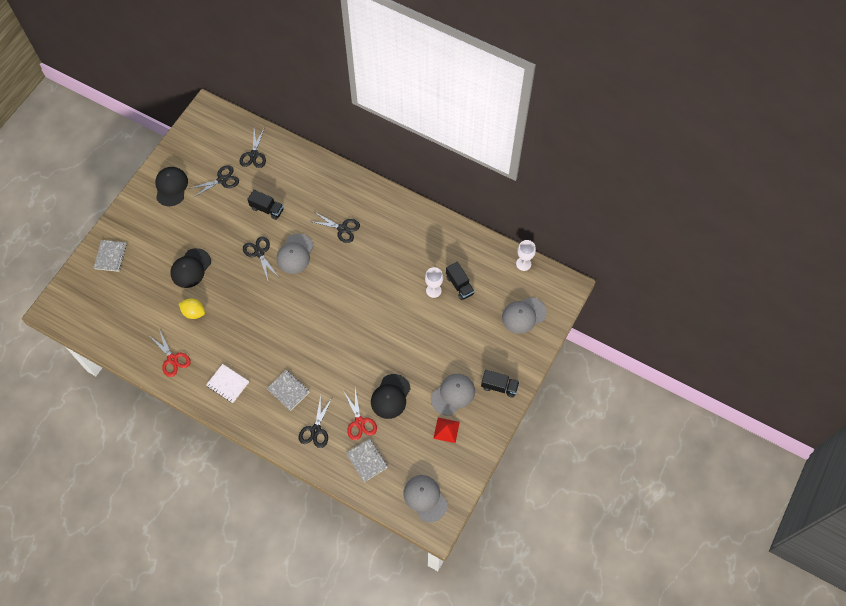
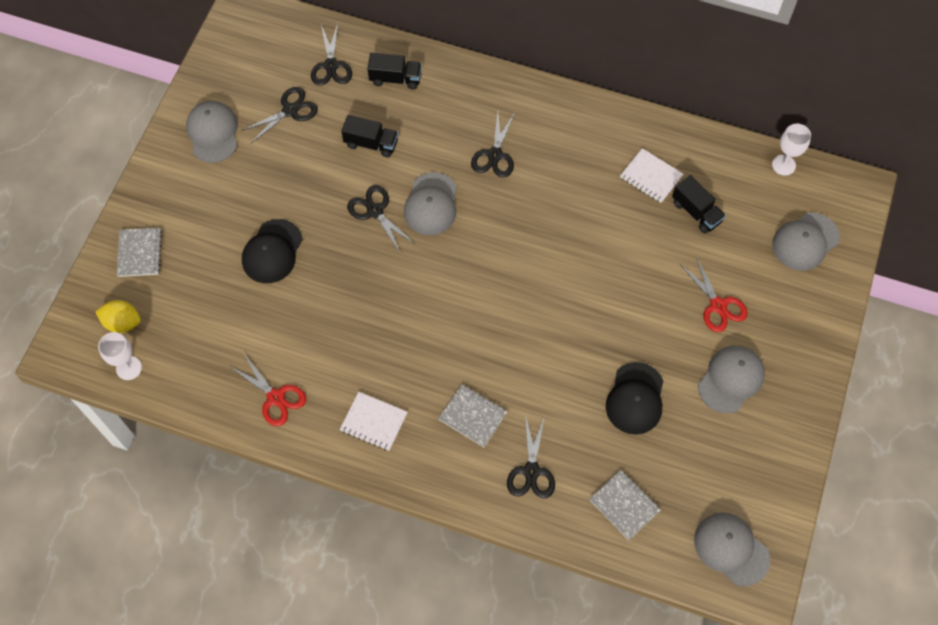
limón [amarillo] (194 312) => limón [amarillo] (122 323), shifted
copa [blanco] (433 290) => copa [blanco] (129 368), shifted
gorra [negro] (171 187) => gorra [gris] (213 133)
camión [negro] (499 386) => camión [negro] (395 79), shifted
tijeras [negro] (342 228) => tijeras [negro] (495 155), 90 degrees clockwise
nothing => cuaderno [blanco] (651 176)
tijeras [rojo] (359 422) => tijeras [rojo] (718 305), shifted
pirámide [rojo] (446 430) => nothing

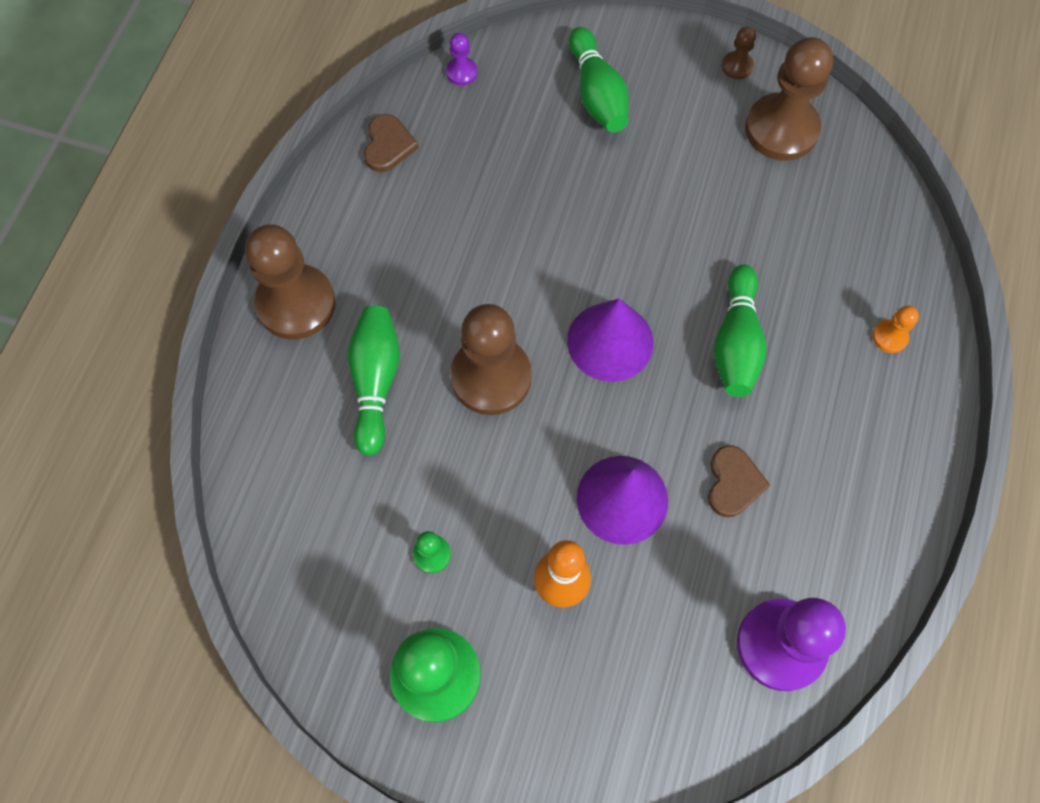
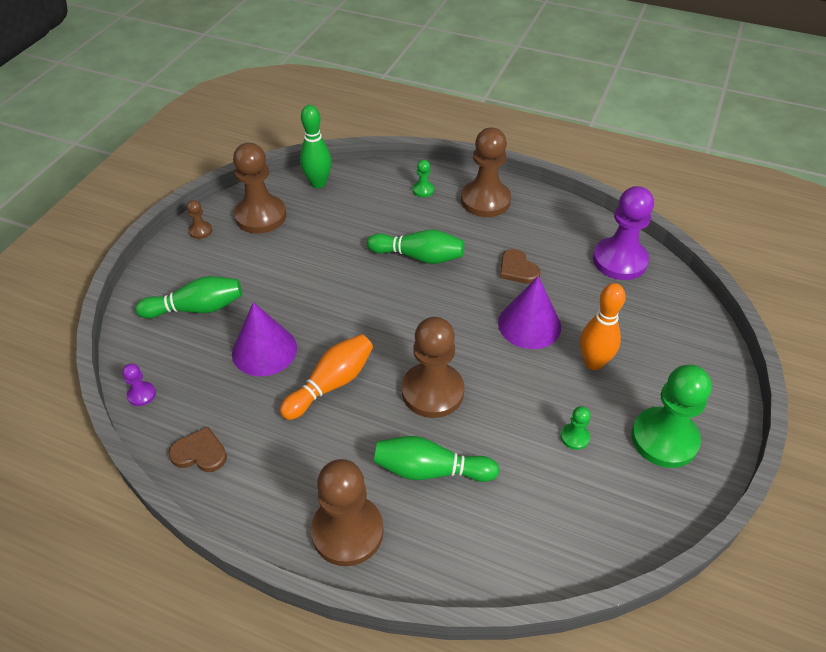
cono [morado] (610 341) => cono [morado] (264 350), shifted
nothing => bolo [naranja] (331 384)
nothing => bolo [verde] (318 183)
peón [naranja] (890 337) => peón [verde] (423 190)
nothing => peón [marrón] (485 200)
corazón [marrón] (733 483) => corazón [marrón] (517 269), 135 degrees counterclockwise

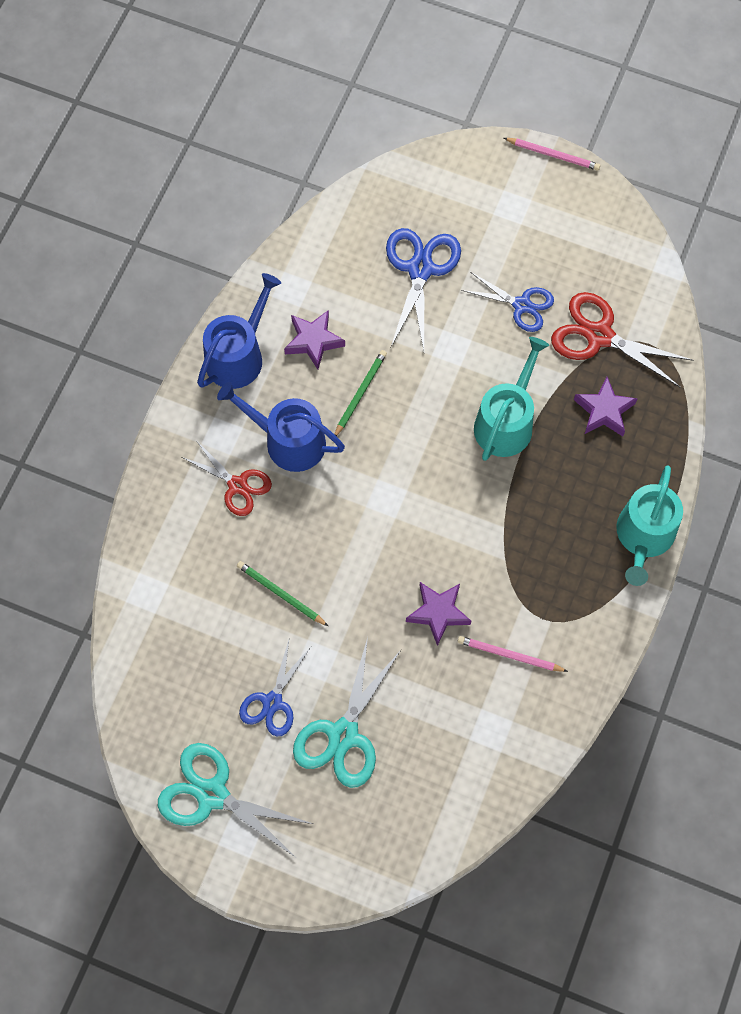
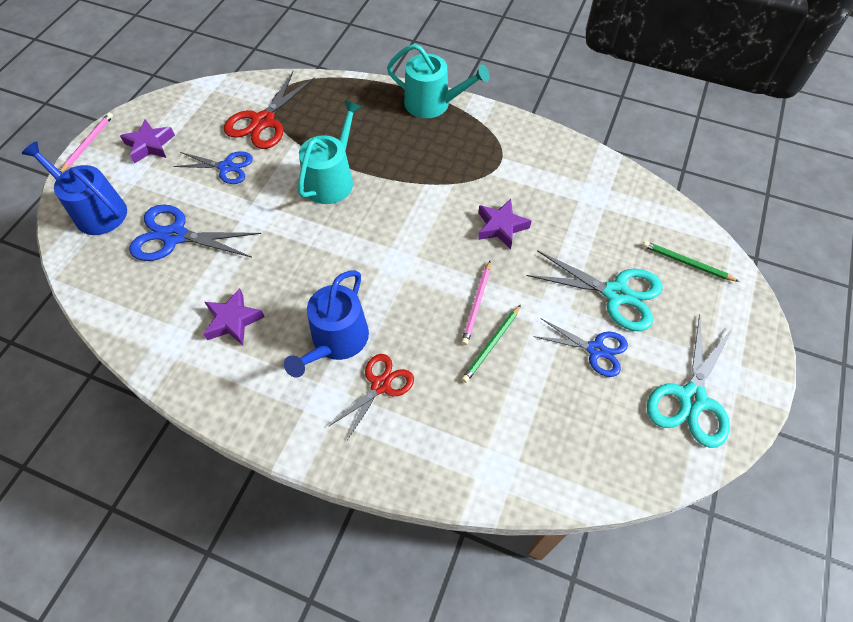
regadera [azul] (238 355) => regadera [azul] (95 211), shifted
estrella [morado] (604 411) => estrella [morado] (150 145), shifted
tijeras [azul] (522 305) => tijeras [azul] (226 167), 75 degrees clockwise
regadera [turquesa] (506 422) => regadera [turquesa] (332 179), 90 degrees clockwise
lápiz [rosa] (509 655) => lápiz [rosa] (477 304), shifted
lápiz [verde] (360 393) => lápiz [verde] (686 263), shifted

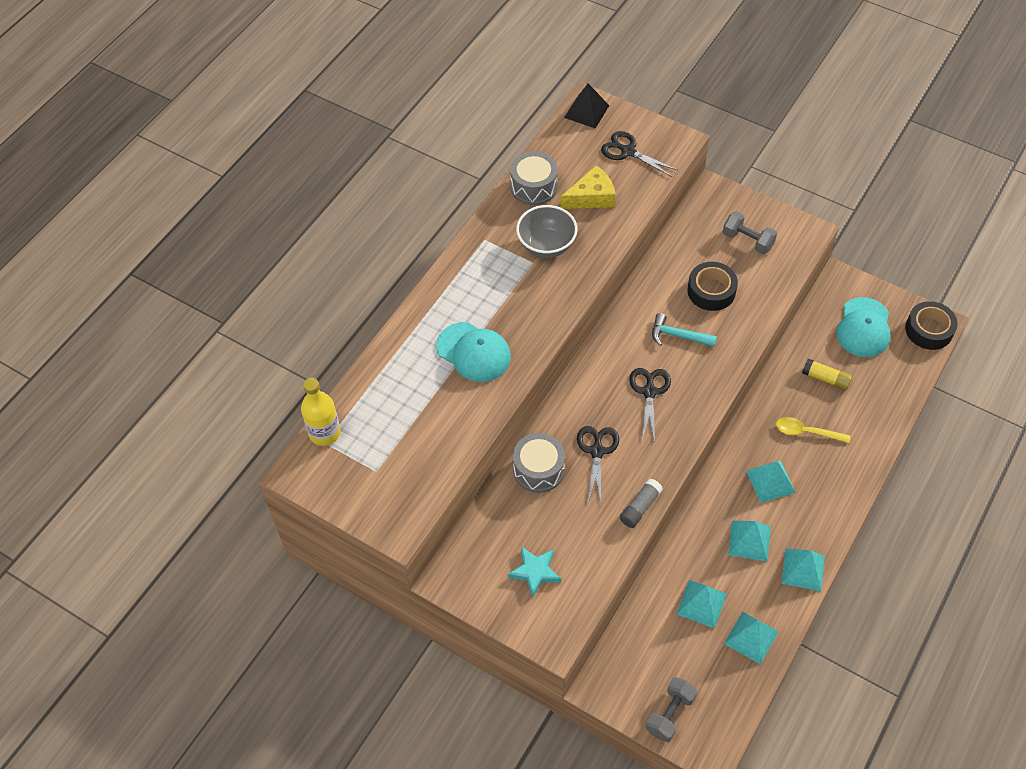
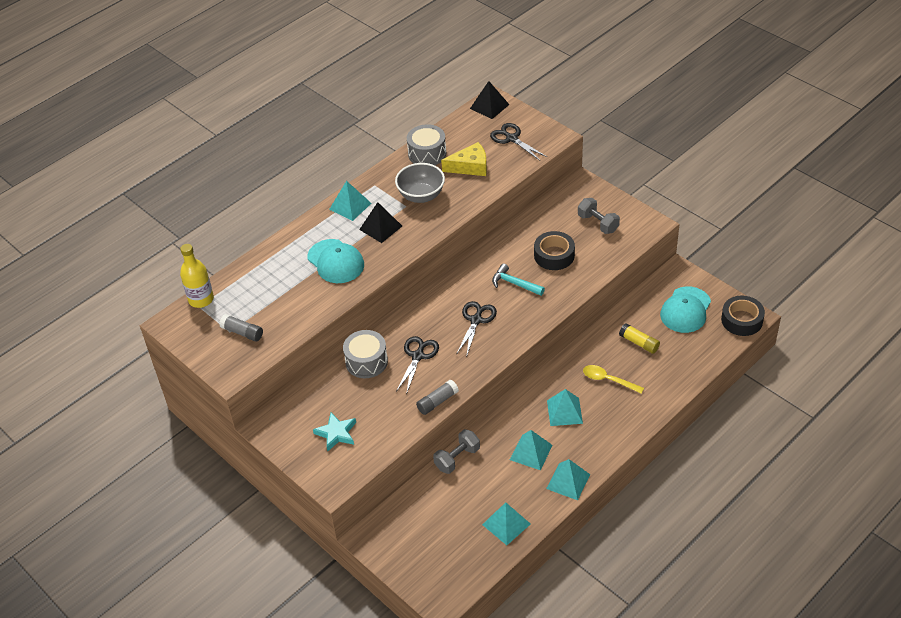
nothing => barra de pegamento [gris] (242 332)
pirámide [turquesa] (701 604) => pirámide [turquesa] (350 206), shifted
nothing => pirámide [negro] (380 227)
mancuerna [gris] (670 714) => mancuerna [gris] (457 458), shifted

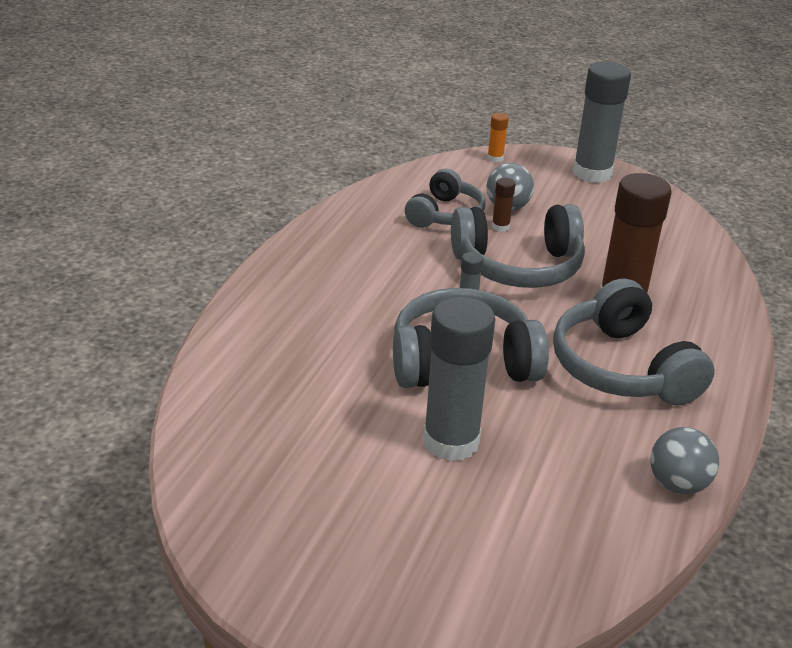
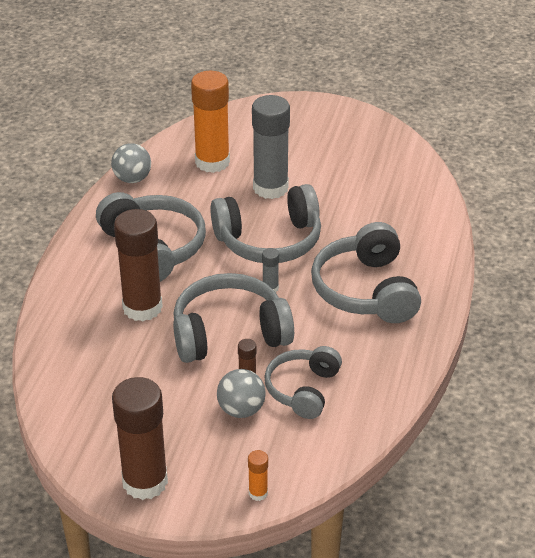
barra de pegamento [gris] (592 173) => barra de pegamento [marrón] (145 482)
nothing => barra de pegamento [naranja] (212 162)
nothing => auriculares [gris] (366 290)

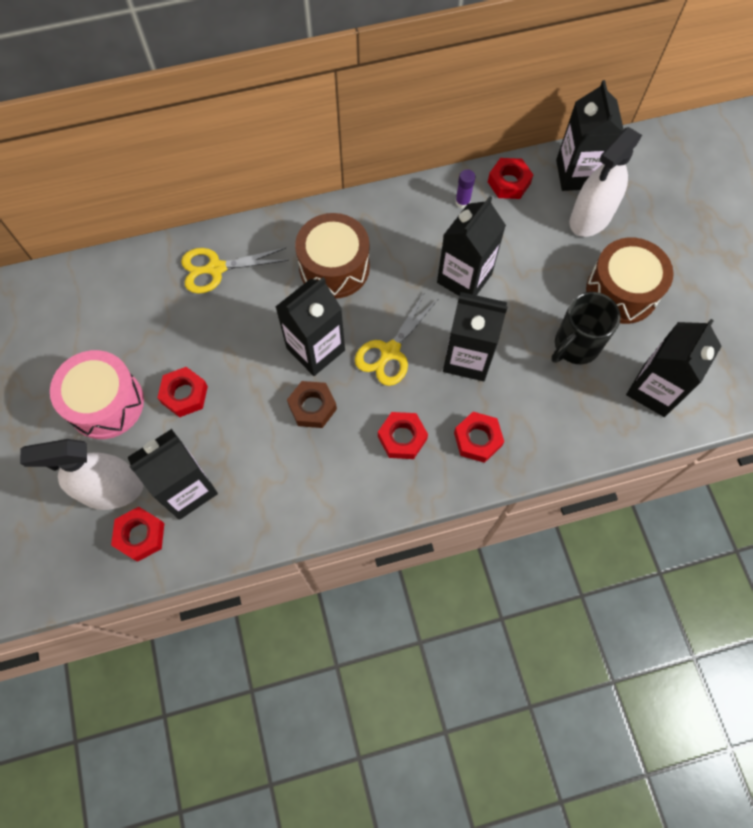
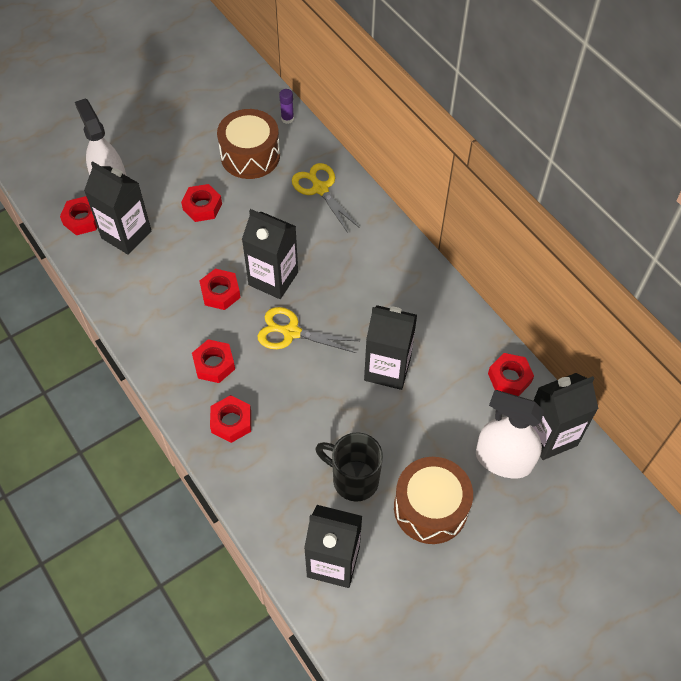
tuerca [marrón] (312 407) => tuerca [rojo] (220 293)
tambor [marrón] (334 267) => tambor [marrón] (250 155), shifted
barra de pegamento [morado] (462 202) => barra de pegamento [morado] (287 119), shifted
tambor [rosa] (106 403) => nothing
cartón de leche [negro] (467 358) => nothing

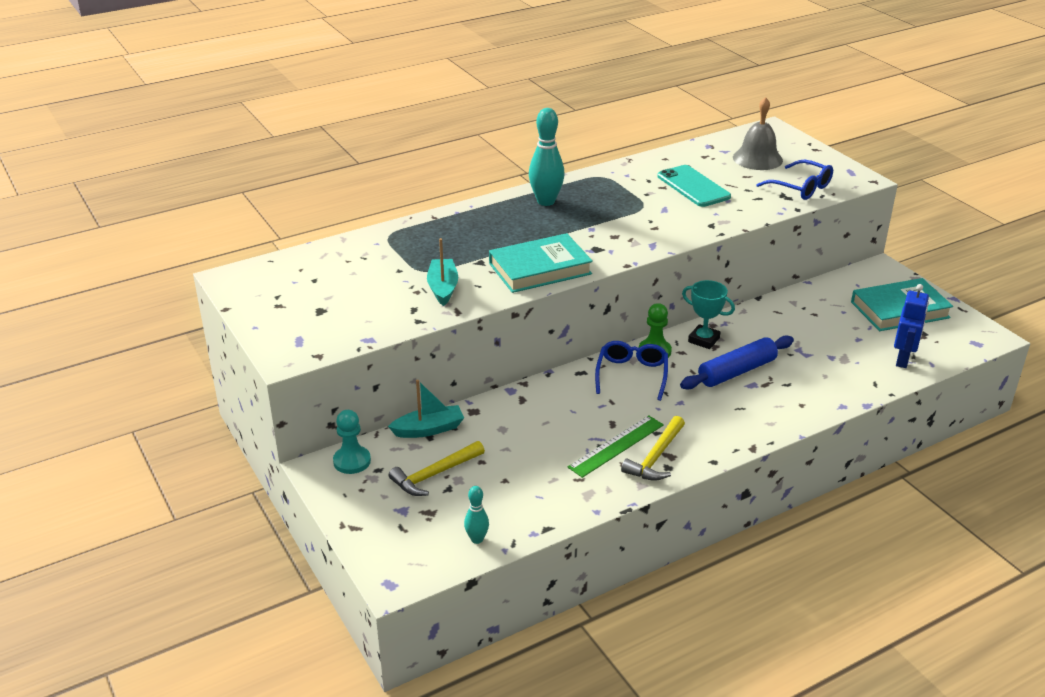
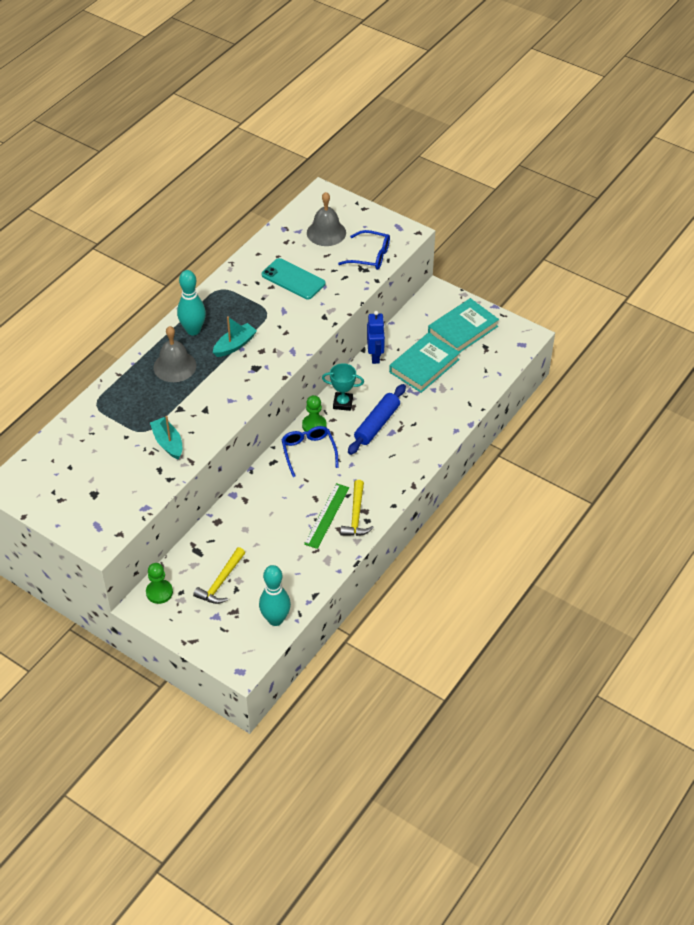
peón [turquesa] (352 461) => peón [verde] (159 592)
nothing => campana [gris] (174 366)
barco [turquesa] (429 429) => barco [turquesa] (235 345), shifted
bolo [turquesa] (477 539) => bolo [turquesa] (275 619), x1.87
robot [azul] (903 359) => robot [azul] (375 356), shifted
libro [turquesa] (540 269) => libro [turquesa] (424 366), shifted

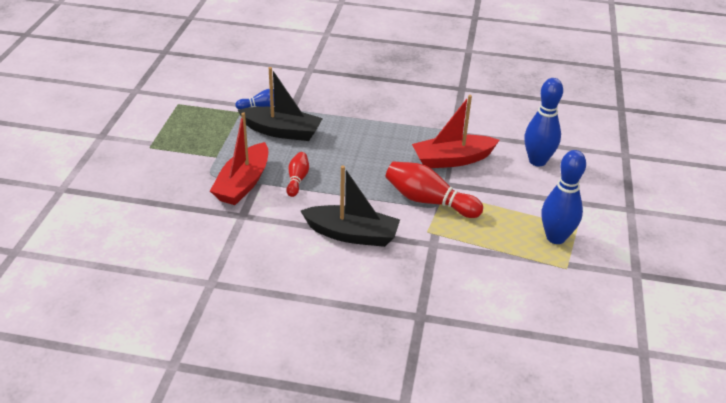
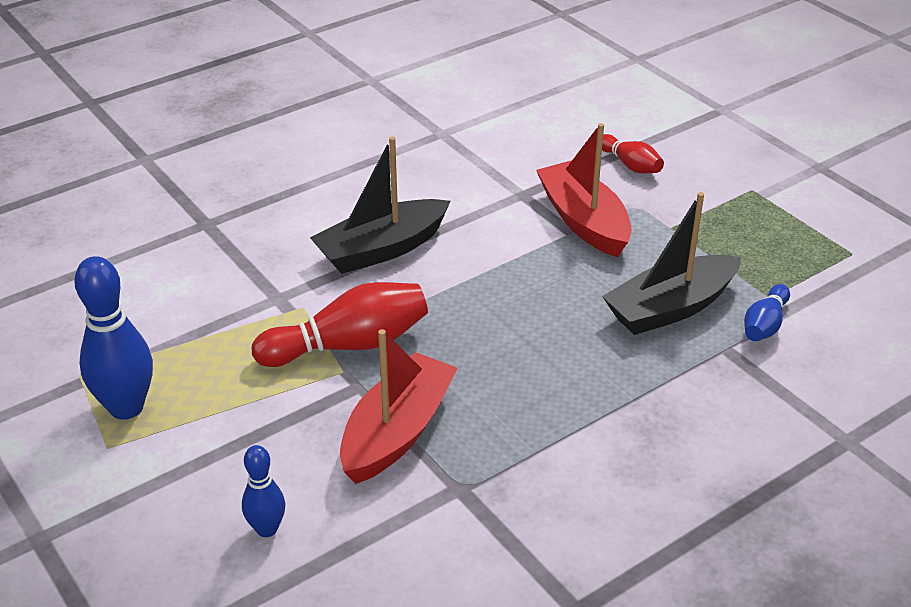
bolo [azul] (537 161) => bolo [azul] (267 529), x0.56
bolo [rojo] (297 180) => bolo [rojo] (630 165), shifted

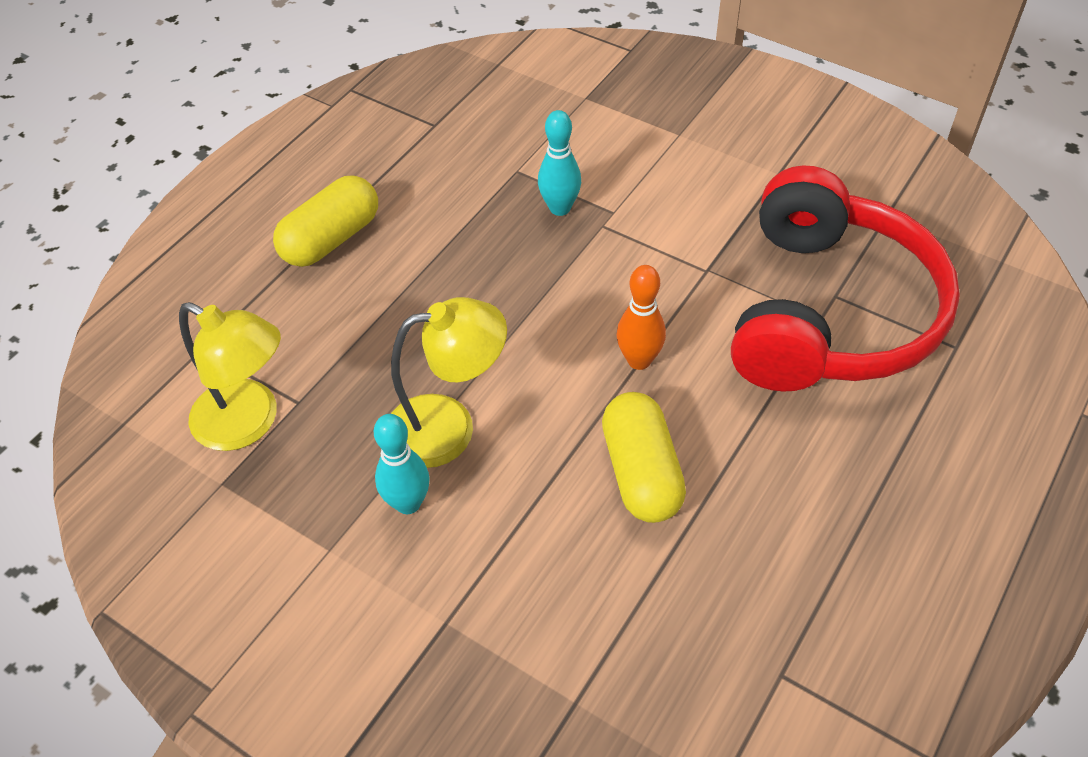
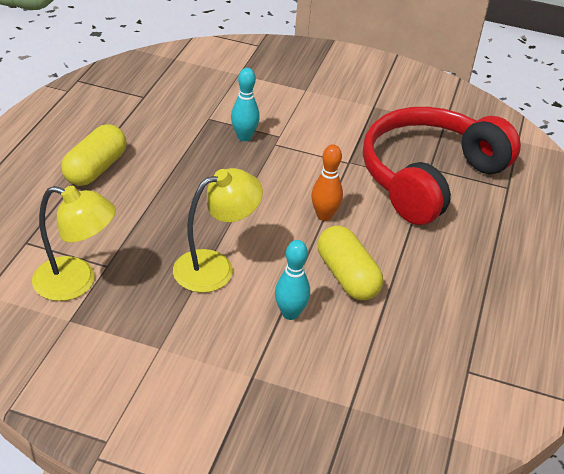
bolo [turquesa] (408 503) => bolo [turquesa] (290 313), shifted
auriculares [rojo] (829 312) => auriculares [rojo] (429 177), 135 degrees counterclockwise

